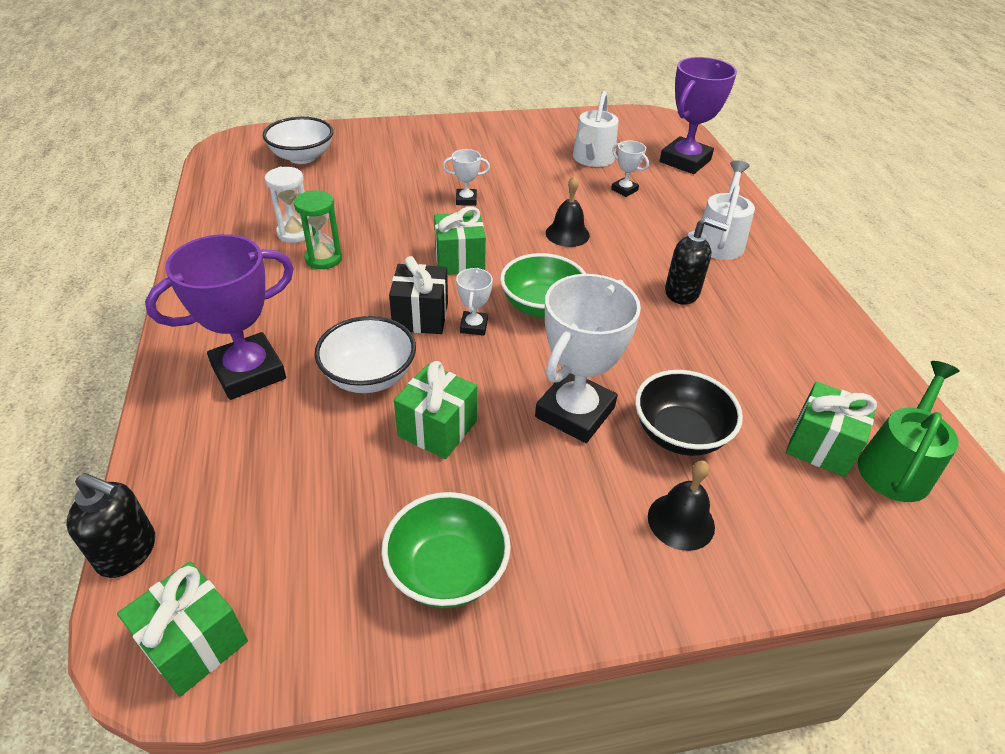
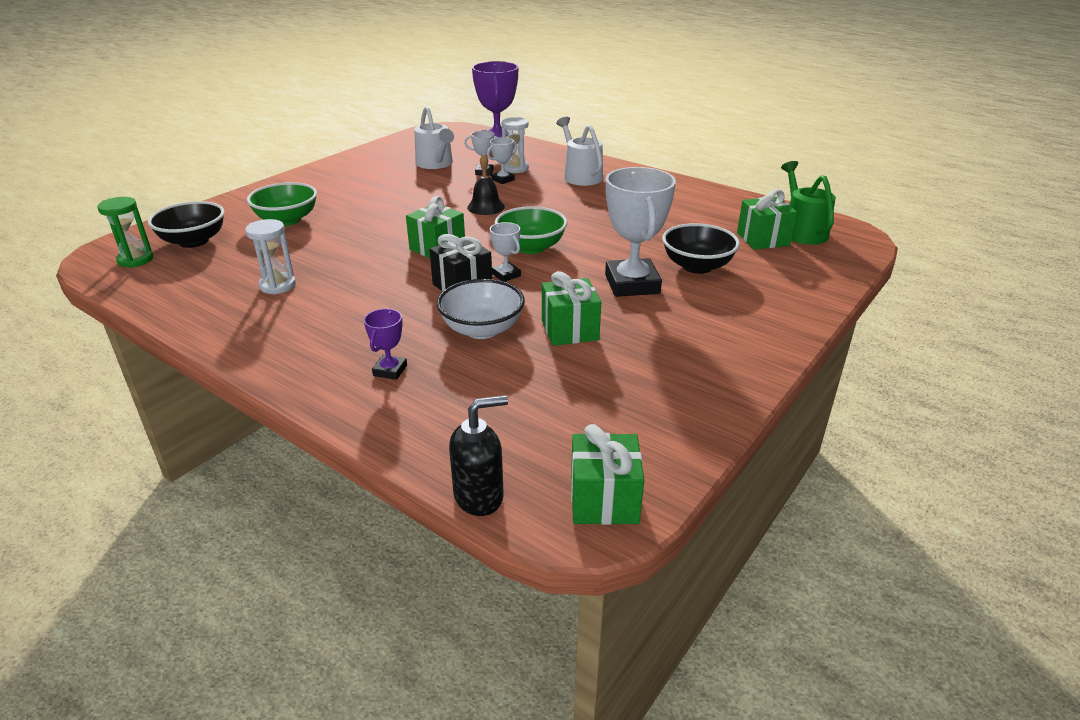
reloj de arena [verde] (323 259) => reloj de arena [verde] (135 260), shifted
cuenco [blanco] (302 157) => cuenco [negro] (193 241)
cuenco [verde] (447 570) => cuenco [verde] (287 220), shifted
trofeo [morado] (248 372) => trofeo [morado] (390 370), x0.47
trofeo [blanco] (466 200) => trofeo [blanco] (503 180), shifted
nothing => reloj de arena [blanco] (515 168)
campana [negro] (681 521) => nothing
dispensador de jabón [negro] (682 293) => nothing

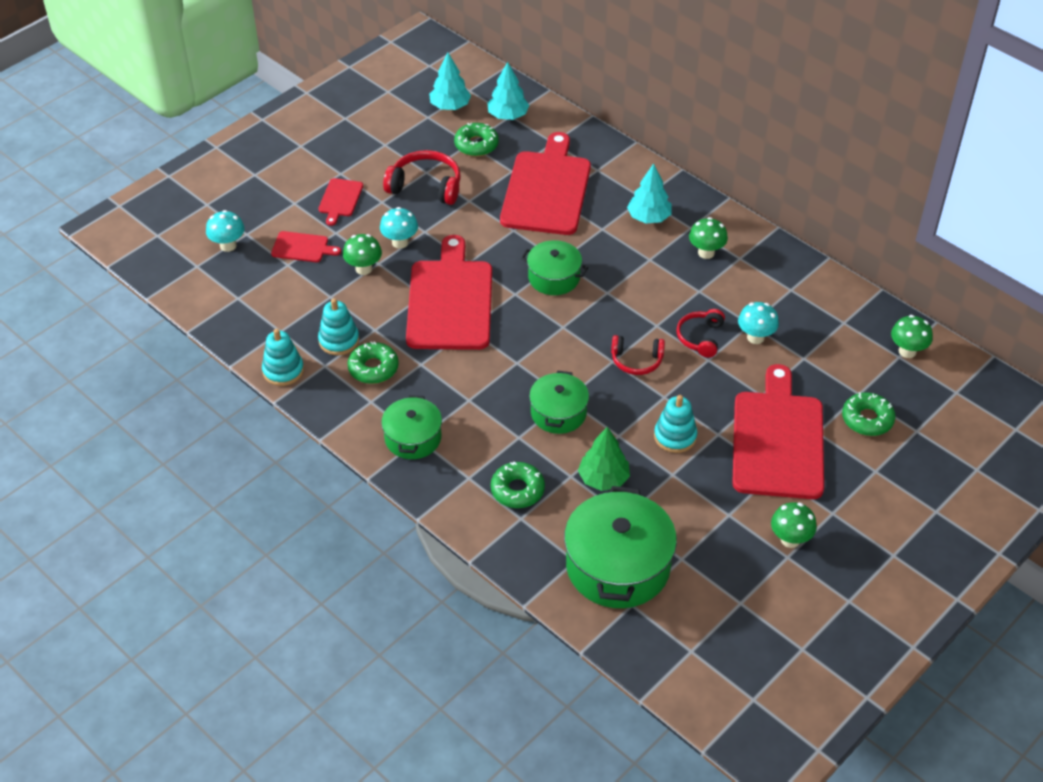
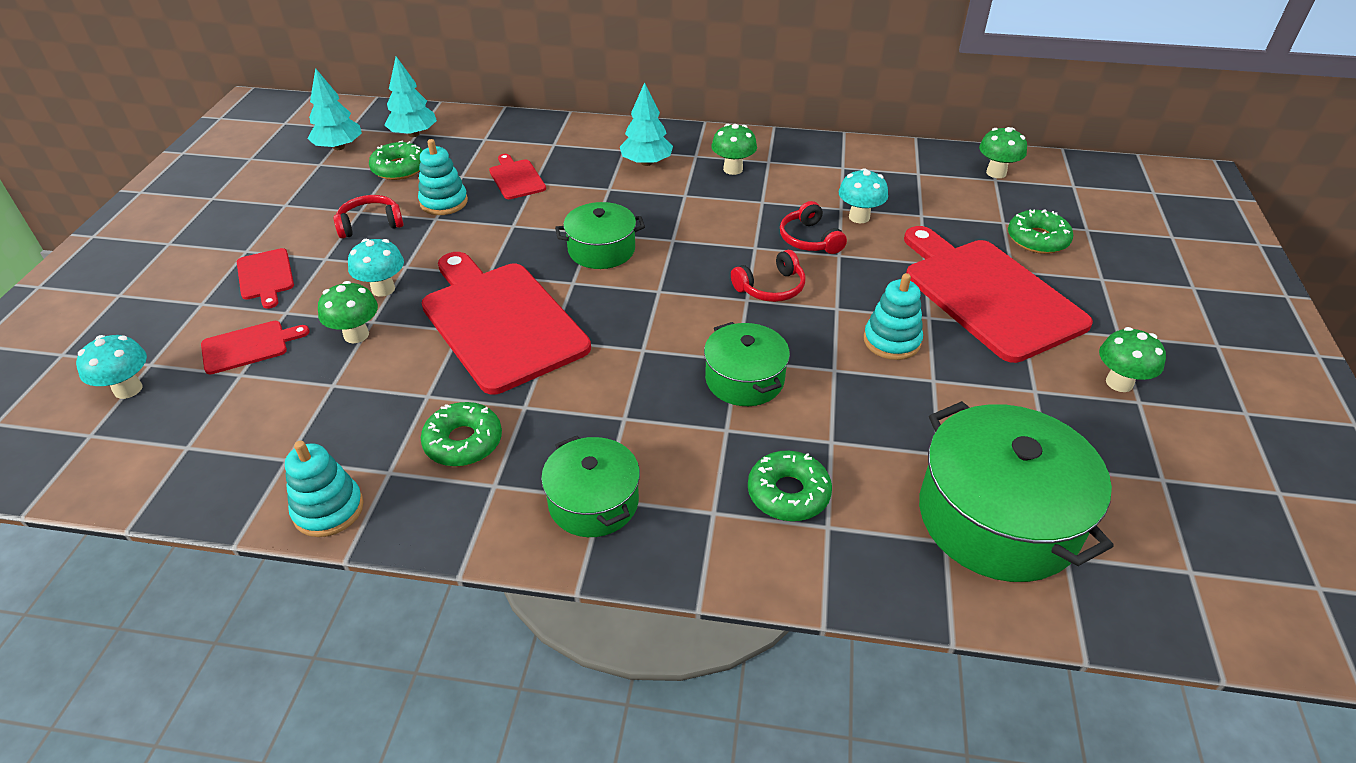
auriculares [rojo] (426 186) => auriculares [rojo] (370 224), x0.65
juguete apilable [turquesa] (339 340) => juguete apilable [turquesa] (444 202), shifted
tabla de cortar [rojo] (547 190) => tabla de cortar [rojo] (516 178), x0.45
árbol [verde] (603 479) => nothing

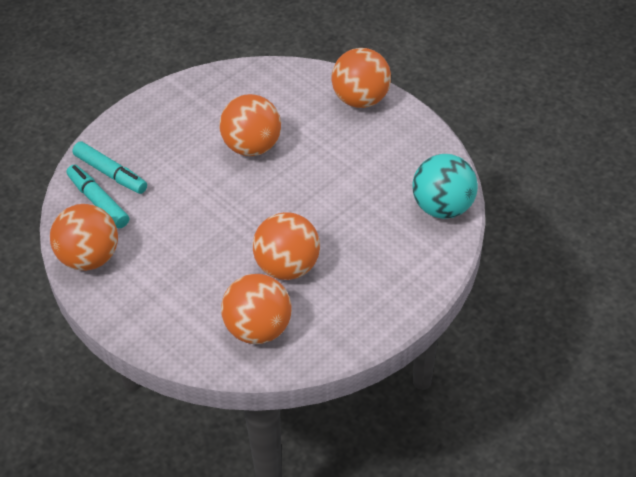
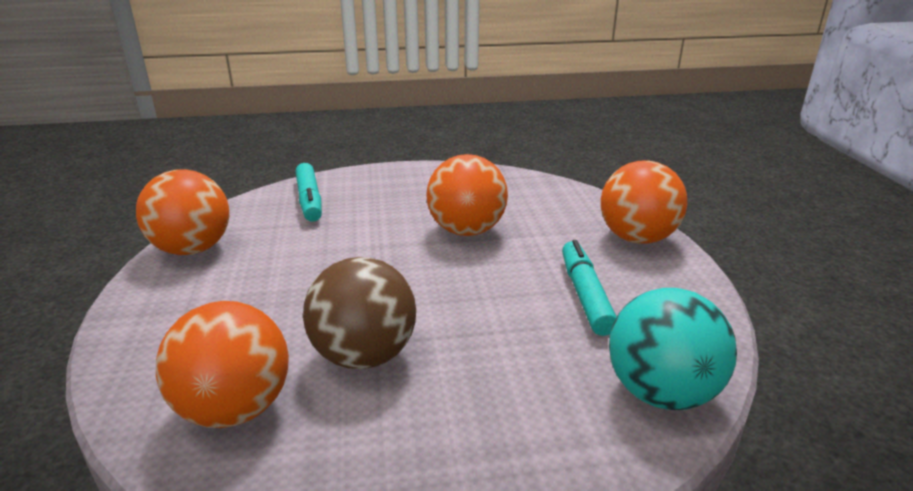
pelota [naranja] (287 267) => pelota [marrón] (364 355)
rotulador [turquesa] (98 201) => rotulador [turquesa] (585 295), shifted

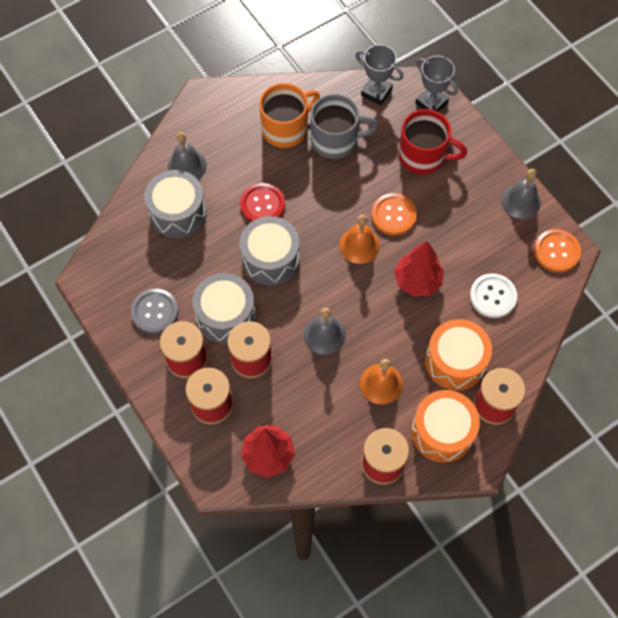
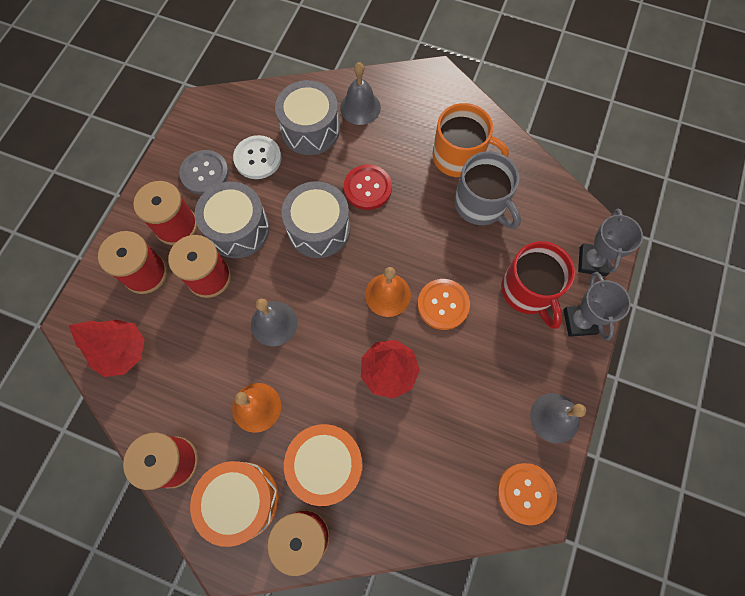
botón [blanco] (493 296) => botón [blanco] (257 158), shifted
trofeo [gris] (376 92) => trofeo [gris] (579 321), shifted

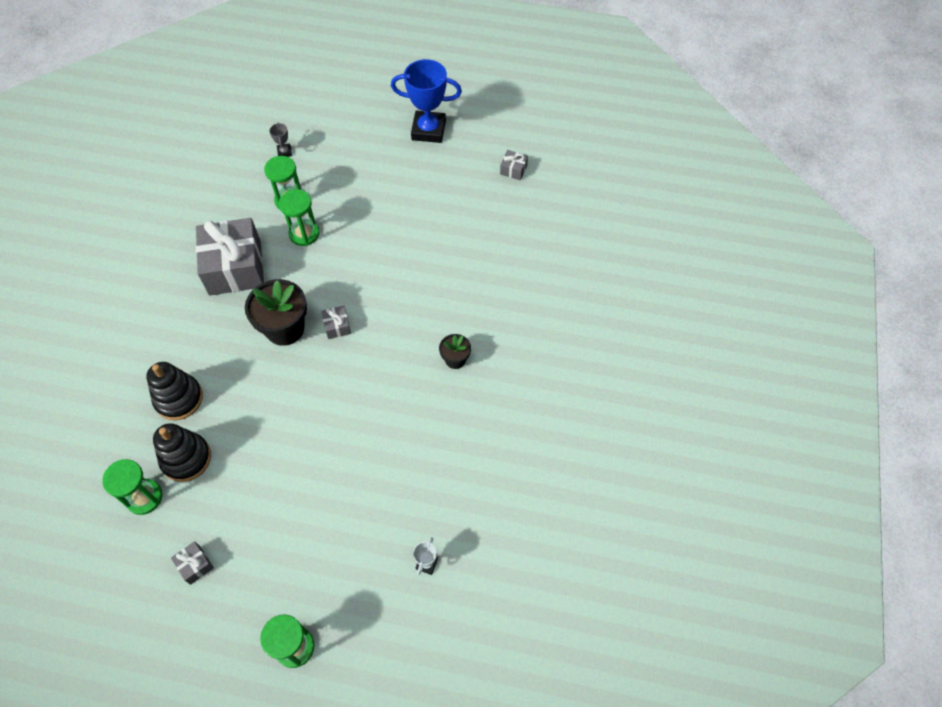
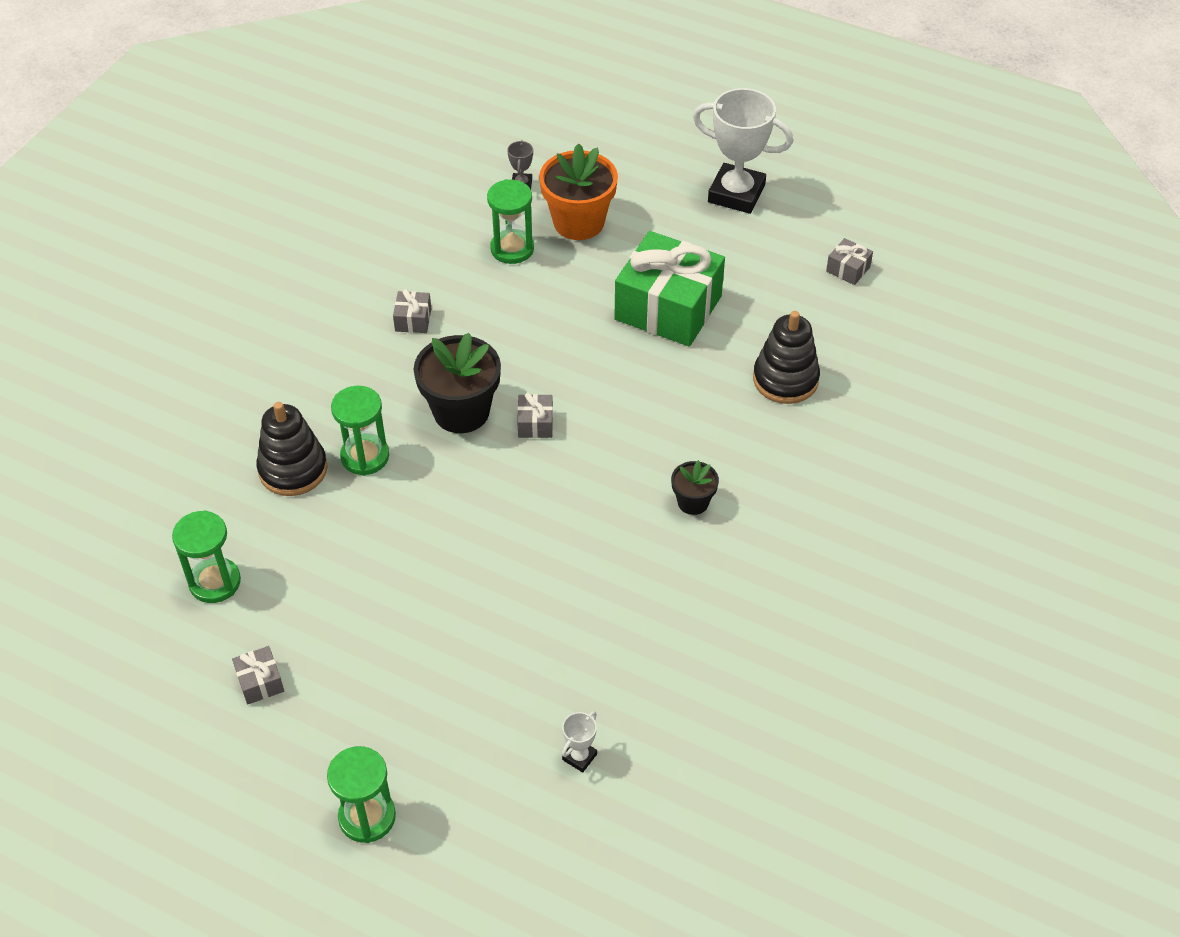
reloj de arena [verde] (304 234) => reloj de arena [verde] (365 456), shifted
regalo [gris] (235 267) => regalo [gris] (413 320), x0.41
nothing => maceta [naranja] (578 222)
nothing => regalo [verde] (668 308)
trofeo [azul] (428 130) => trofeo [blanco] (736 194)
juguete apilable [negro] (186 458) => juguete apilable [negro] (785 379), shifted

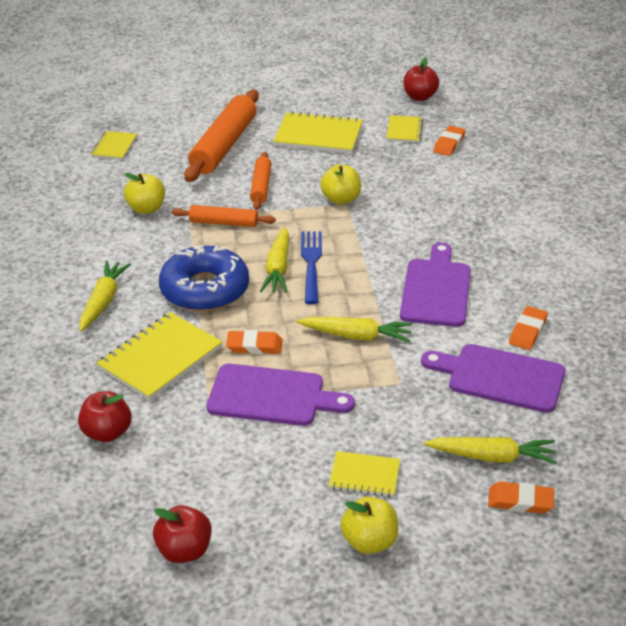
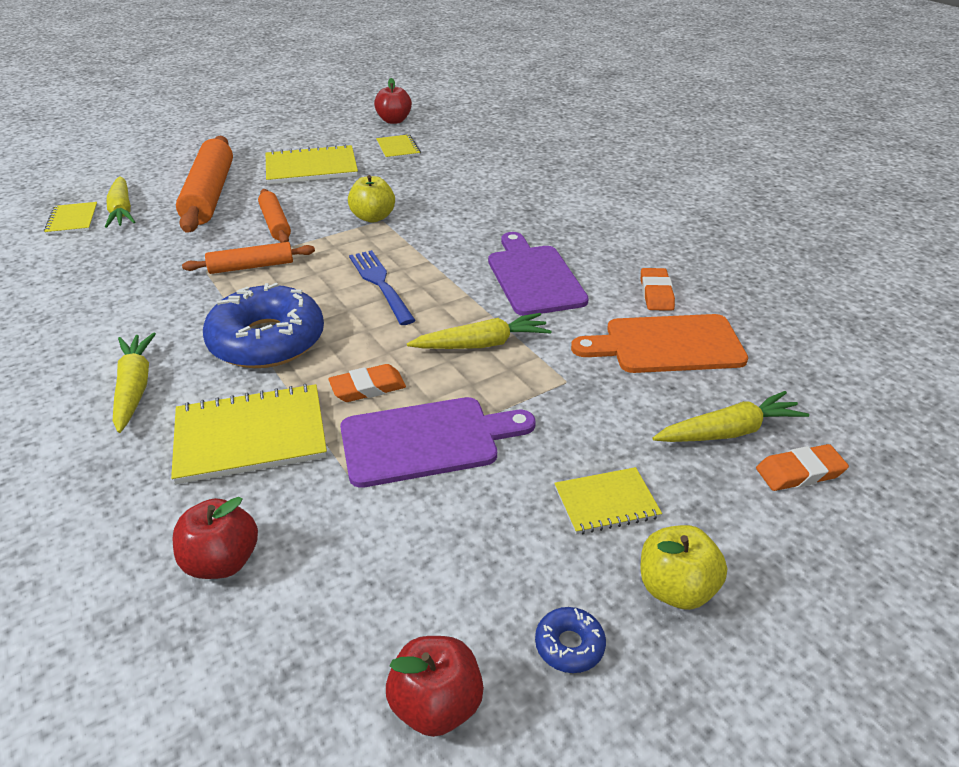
zanahoria [amarillo] (278 268) => zanahoria [amarillo] (122 211), shifted
cuaderno [amarillo] (160 358) => cuaderno [amarillo] (250 436), 60 degrees clockwise
nothing => rosquilla [azul] (569 645)
tabla de cortar [morado] (500 377) => tabla de cortar [naranja] (667 345)
manzana [amarillo] (146 209) => nothing
goma de borrar [naranja] (449 144) => nothing

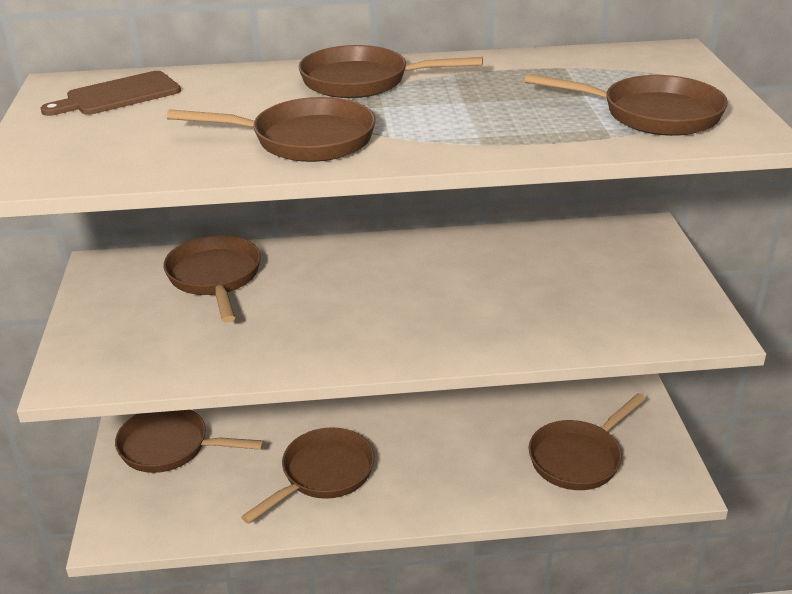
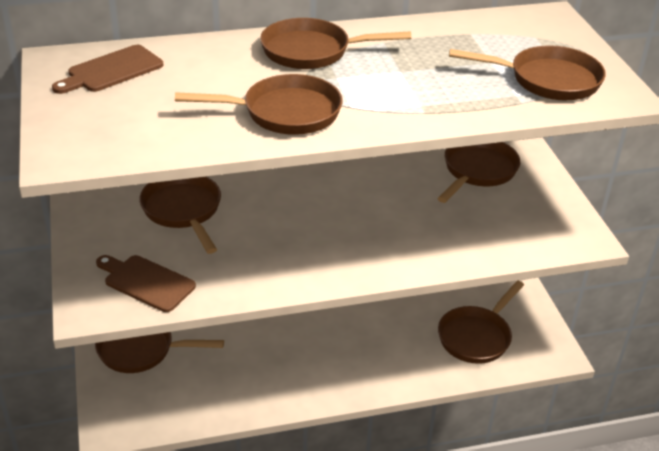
nothing => tabla de cortar [marrón] (146 282)
sartén [marrón] (323 474) => sartén [marrón] (477 171), shifted

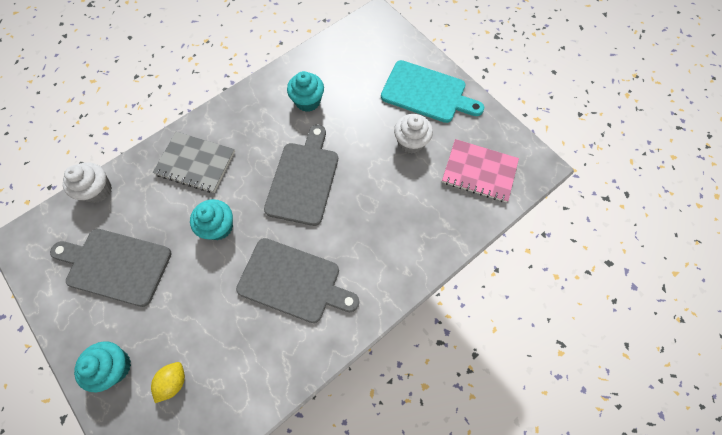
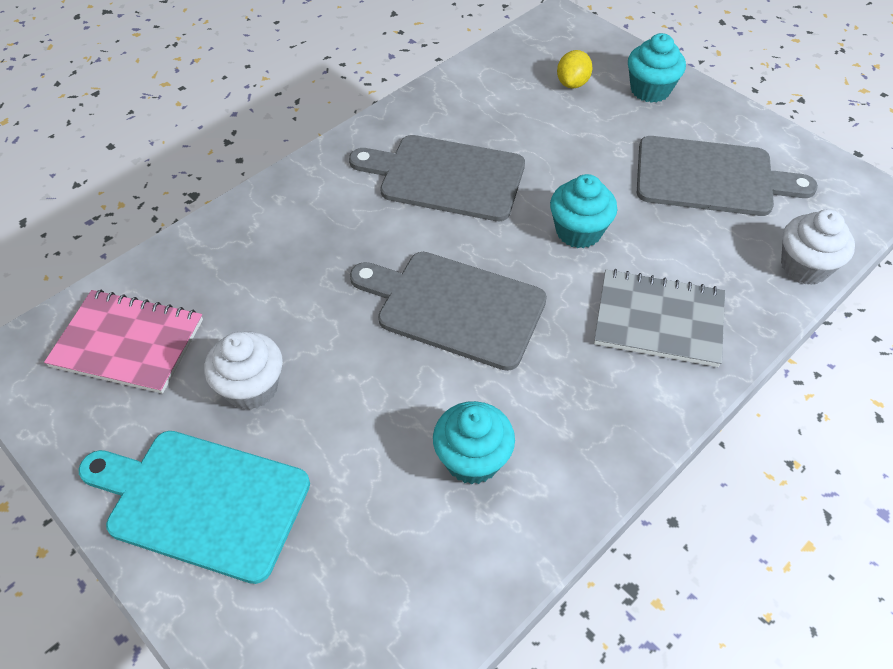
tabla de cortar [gris] (303 179) => tabla de cortar [gris] (454 307), 105 degrees clockwise

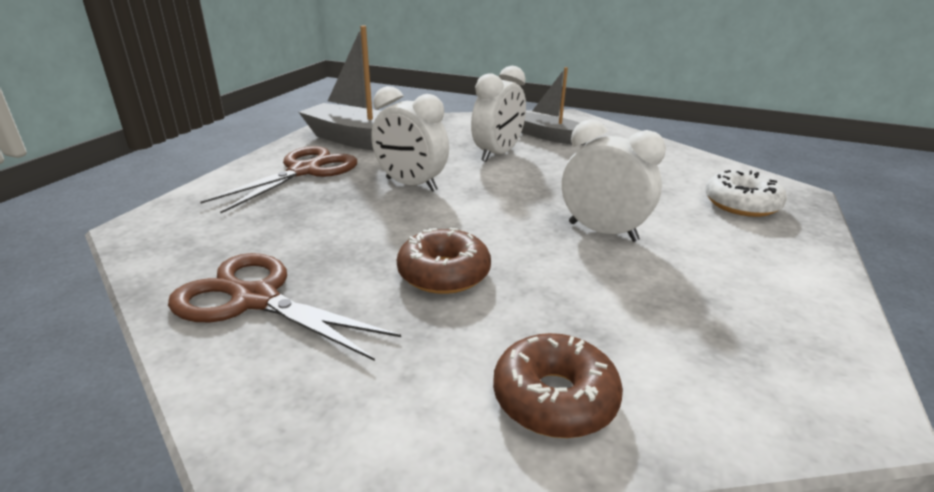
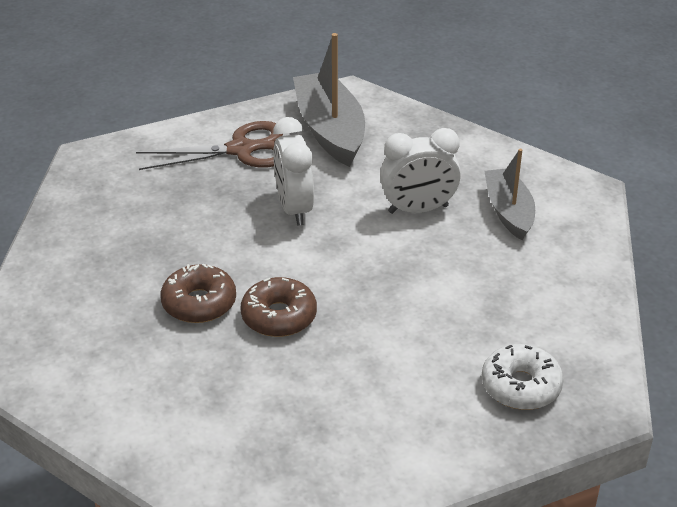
rosquilla [marrón] (554 398) => rosquilla [marrón] (279 316), shifted
tijeras [marrón] (254 299) => nothing
despertador [blanco] (602 232) => nothing

